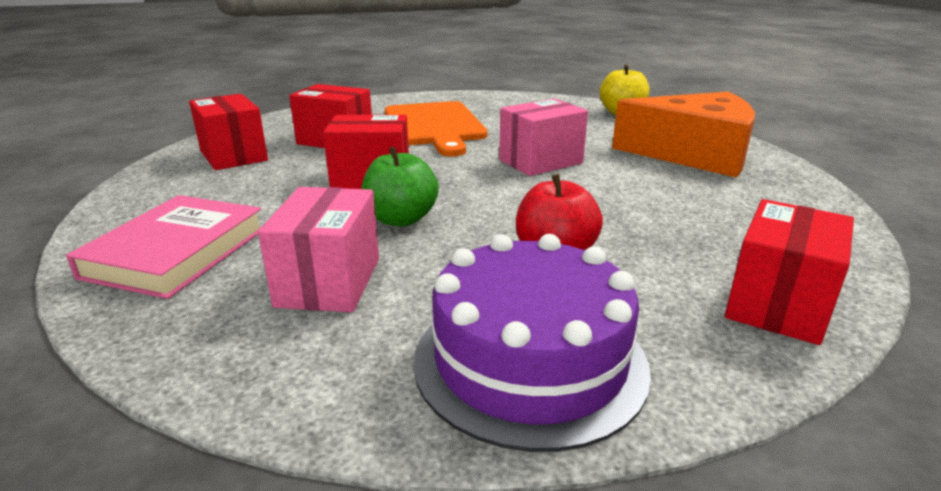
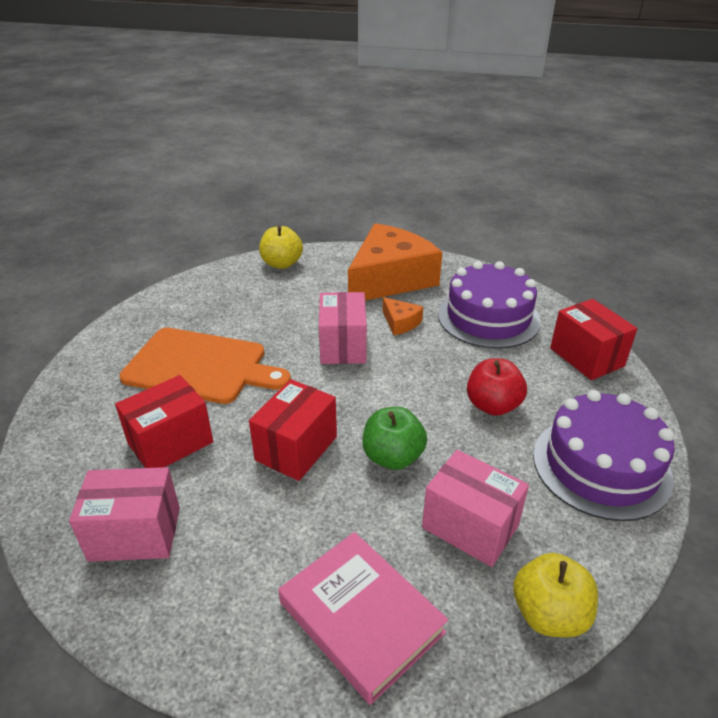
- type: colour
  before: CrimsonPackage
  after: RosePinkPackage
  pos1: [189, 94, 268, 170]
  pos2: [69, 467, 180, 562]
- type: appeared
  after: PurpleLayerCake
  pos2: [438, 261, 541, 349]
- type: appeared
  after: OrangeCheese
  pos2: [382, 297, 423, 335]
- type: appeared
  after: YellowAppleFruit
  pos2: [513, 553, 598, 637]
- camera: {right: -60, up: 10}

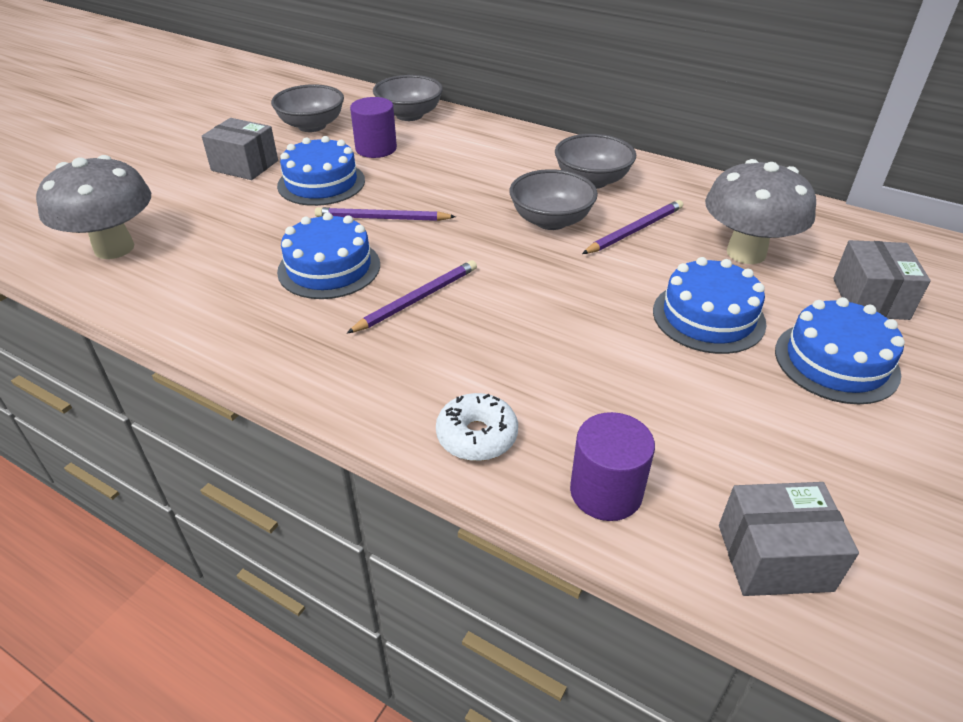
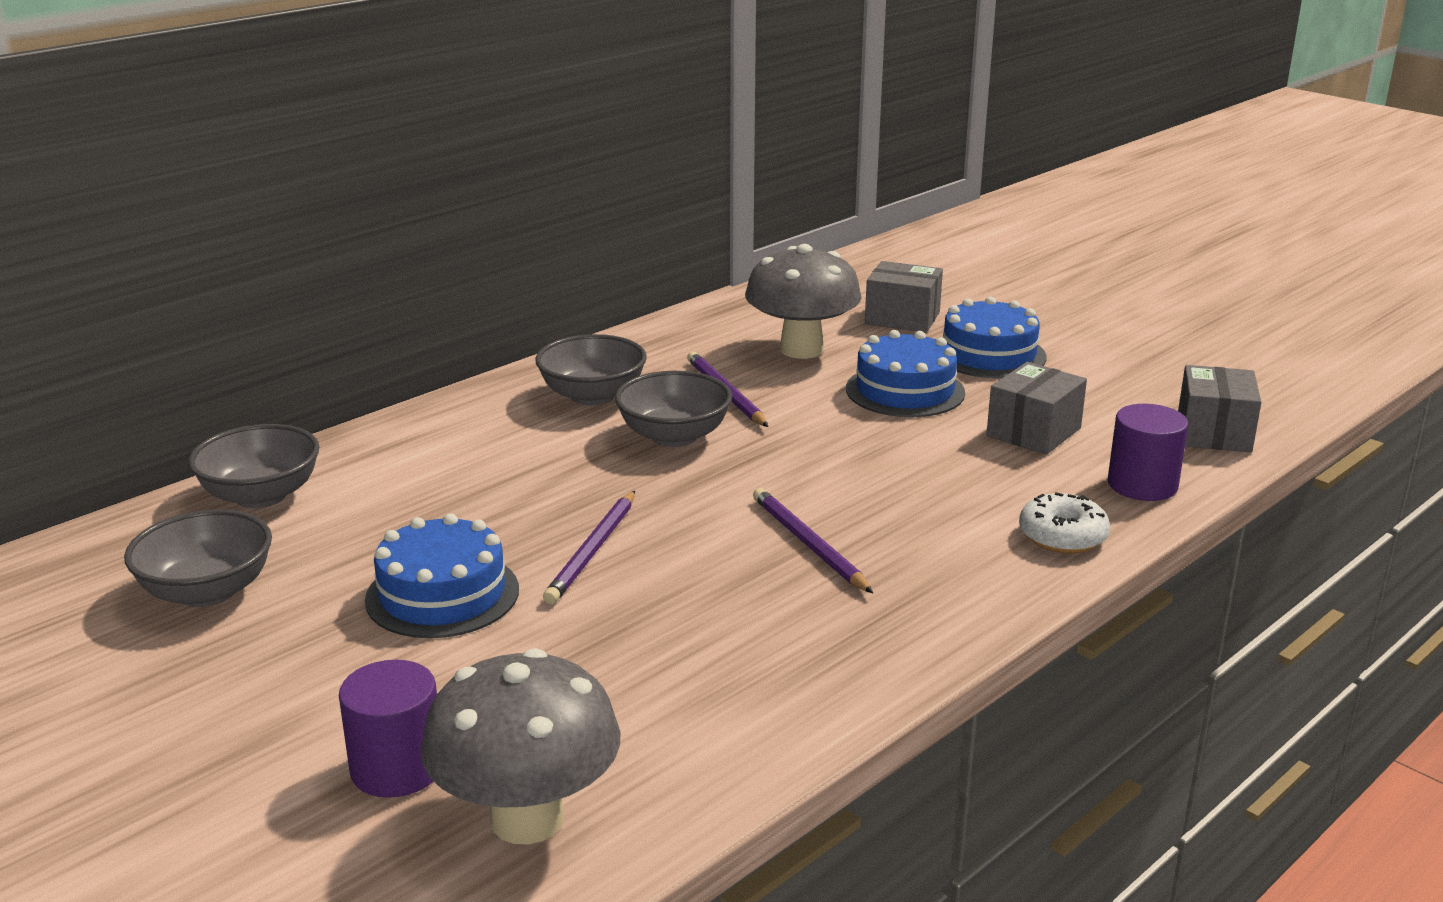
- type: relocated
  before: PurpleCylinderShape
  pos1: [350, 97, 397, 158]
  pos2: [339, 660, 437, 798]
- type: relocated
  before: AshGreyPackage
  pos1: [202, 118, 278, 180]
  pos2: [986, 362, 1087, 455]
- type: missing
  before: CobaltLayerCake
  pos1: [277, 212, 380, 299]
- camera: {right: -75, up: -15}

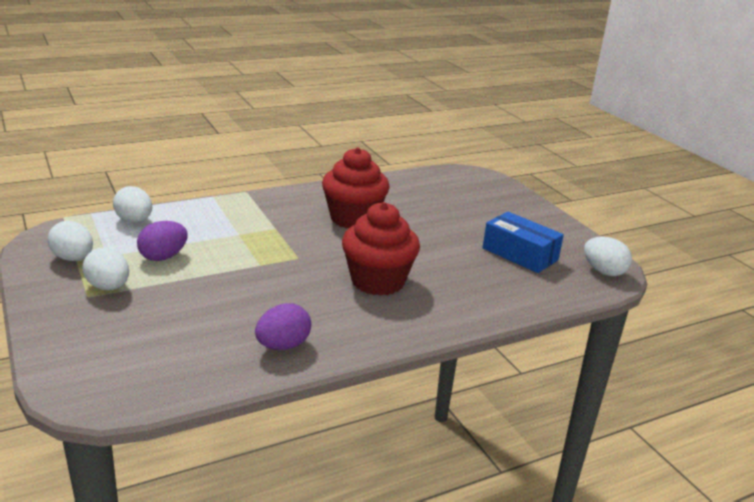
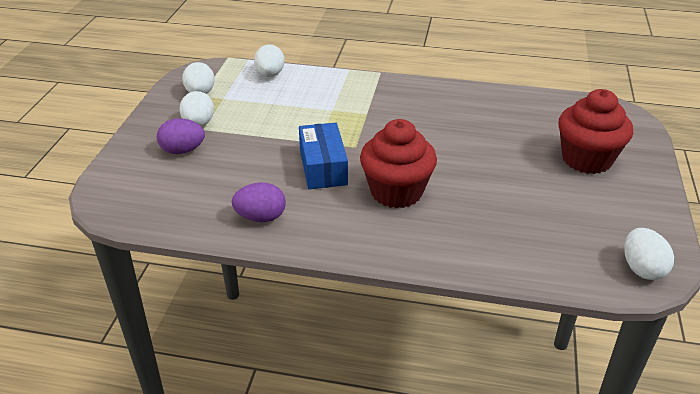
- type: relocated
  before: CrimsonCupcake
  pos1: [322, 147, 390, 228]
  pos2: [558, 89, 633, 174]
- type: relocated
  before: CobaltPackage
  pos1: [483, 212, 564, 273]
  pos2: [299, 123, 348, 189]
- type: relocated
  before: PurpleToyEgg
  pos1: [137, 221, 188, 261]
  pos2: [157, 118, 205, 154]
- camera: {right: 40, up: 10}

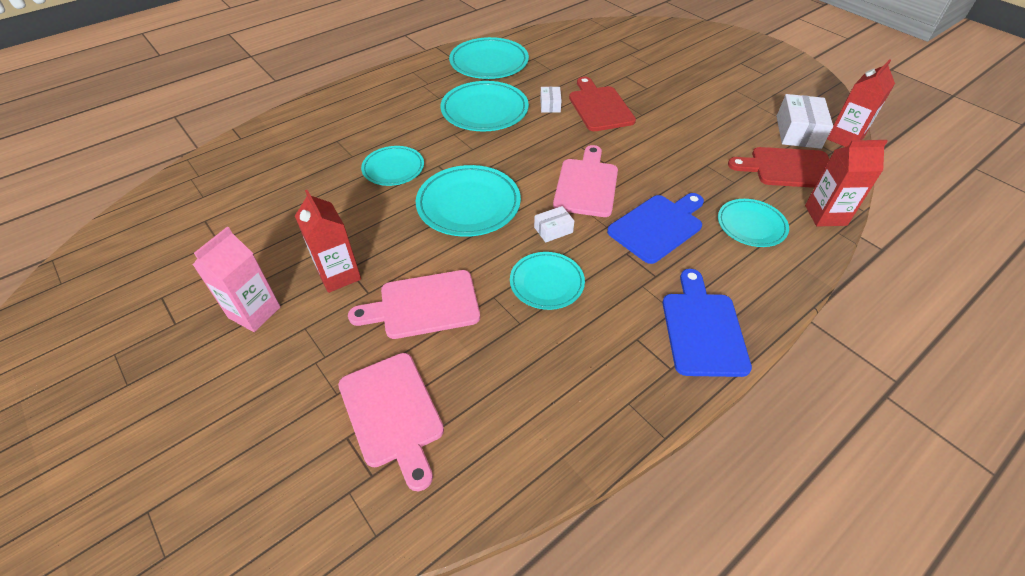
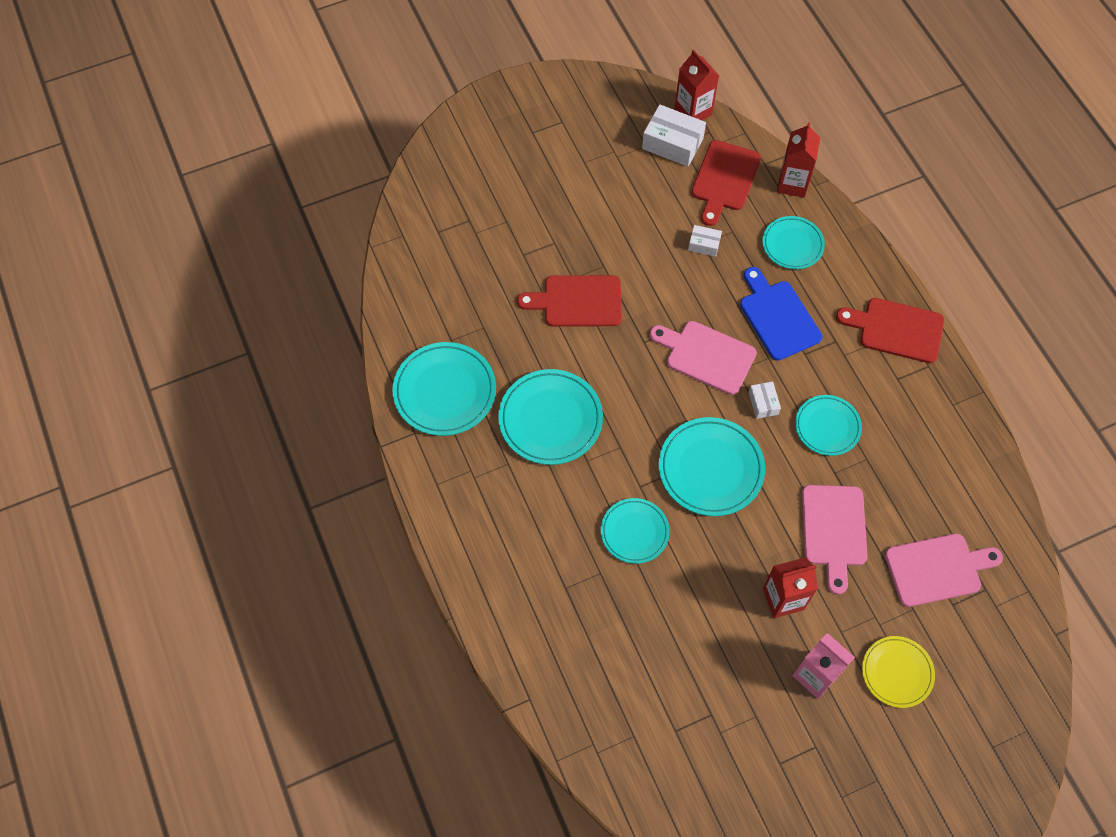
- type: relocated
  before: PureWhitePackage
  pos1: [540, 87, 562, 113]
  pos2: [688, 225, 722, 257]
- type: colour
  before: CobaltCuttingBoard
  after: CrimsonCuttingBoard
  pos1: [663, 269, 752, 377]
  pos2: [836, 298, 944, 363]
- type: appeared
  after: YellowDinnerPlate
  pos2: [862, 636, 935, 708]
- camera: {right: -75, up: 15}

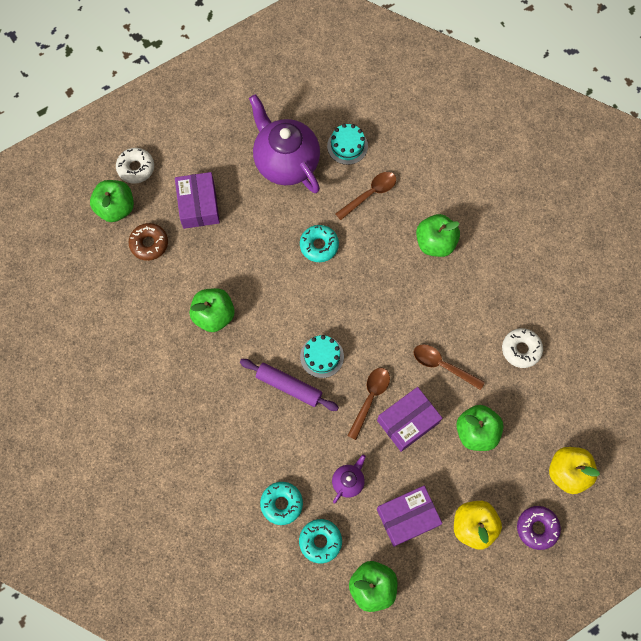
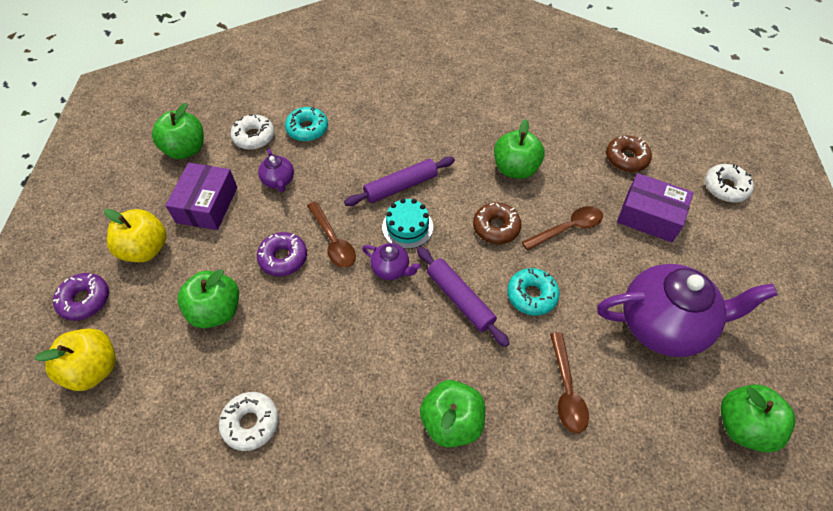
- type: missing
  before: TealLayerCake
  pos1: [327, 124, 368, 165]
- type: relocated
  before: GreenAppleFruit
  pos1: [90, 180, 134, 222]
  pos2: [721, 384, 796, 453]
- type: relocated
  before: DarkBrownTeaspoon
  pos1: [414, 344, 485, 390]
  pos2: [522, 206, 603, 251]
- type: exchanged
  before: PurplePackage
  after: PurpleGlazedDonut
  pos1: [377, 387, 442, 452]
  pos2: [257, 232, 307, 276]
- type: colour
  before: TealGlazedDonut
  after: PureWhiteGlazedDonut
  pos1: [299, 519, 342, 563]
  pos2: [230, 114, 275, 150]
- type: appeared
  after: DarkBrownGlazedDonut
  pos2: [473, 203, 521, 244]
- type: appeared
  after: PurpleChinaTeapot
  pos2: [362, 243, 421, 280]
- type: appeared
  after: PurpleRollingPin
  pos2: [417, 247, 510, 347]
- camera: {right: 125, up: -15}

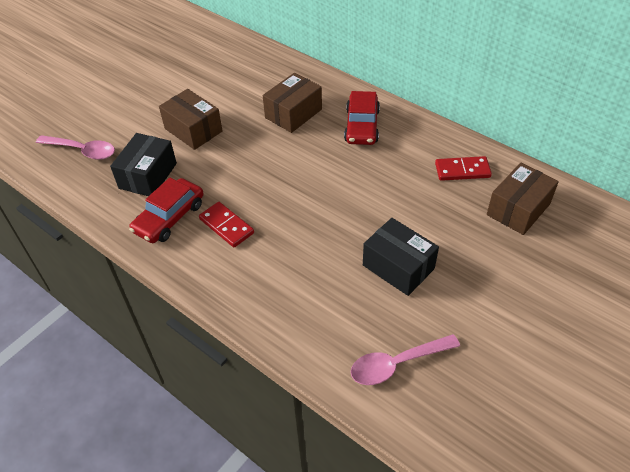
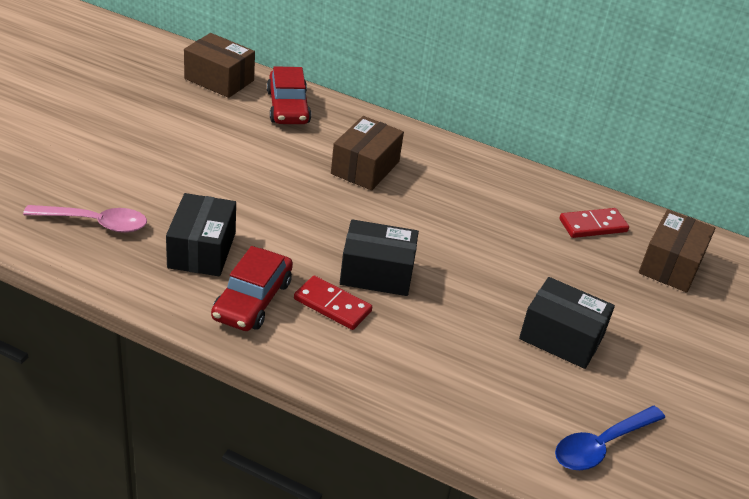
- type: relocated
  before: DarkBrownPackage
  pos1: [159, 89, 223, 150]
  pos2: [184, 33, 255, 98]
- type: relocated
  before: CrimsonCar
  pos1: [344, 91, 380, 145]
  pos2: [267, 66, 311, 124]
- type: colour
  before: RosePinkTeaspoon
  after: CobaltTeaspoon
  pos1: [351, 334, 460, 385]
  pos2: [555, 406, 665, 470]
- type: appeared
  after: BlackPackage
  pos2: [340, 219, 419, 296]
- camera: {right: -20, up: -10}

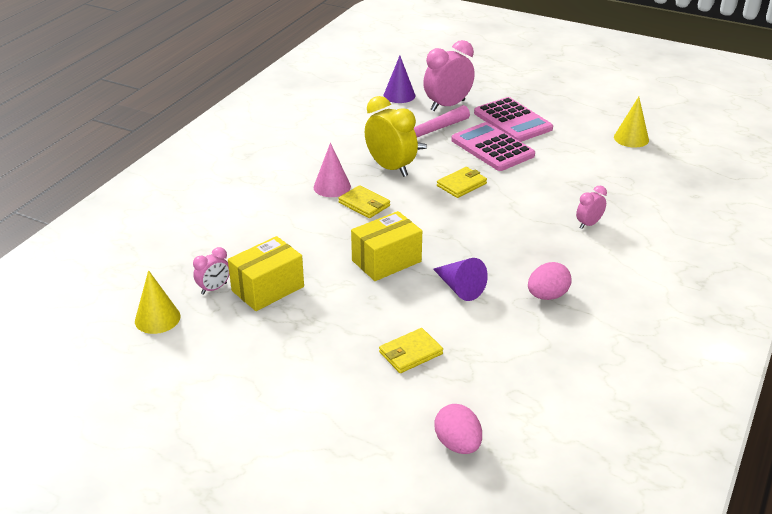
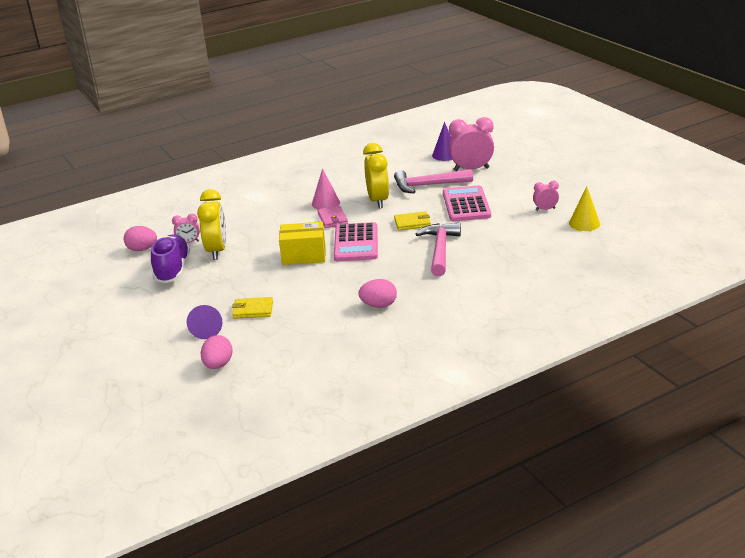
- type: relocated
  before: RosePinkCalculator
  pos1: [474, 97, 553, 142]
  pos2: [334, 222, 378, 261]
- type: colour
  before: YellowBillfold
  after: RosePinkBillfold
  pos1: [338, 185, 390, 218]
  pos2: [317, 206, 348, 228]
- type: relocated
  before: RosePinkAlarmClock
  pos1: [576, 186, 607, 229]
  pos2: [533, 181, 559, 211]
- type: exchanged
  before: YellowPackage
  after: YellowAlarmClock
  pos1: [228, 236, 304, 311]
  pos2: [197, 189, 226, 260]
- type: relocated
  before: PurpleCone
  pos1: [433, 258, 488, 301]
  pos2: [187, 305, 222, 339]
- type: exchanged
  before: YellowCone
  after: RosePinkToyEgg
  pos1: [135, 270, 181, 334]
  pos2: [124, 226, 157, 251]
- type: appeared
  after: RosePinkClawHammer
  pos2: [415, 223, 461, 276]
- type: appeared
  after: PurpleSneaker
  pos2: [151, 235, 190, 283]
- camera: {right: 35, up: -5}

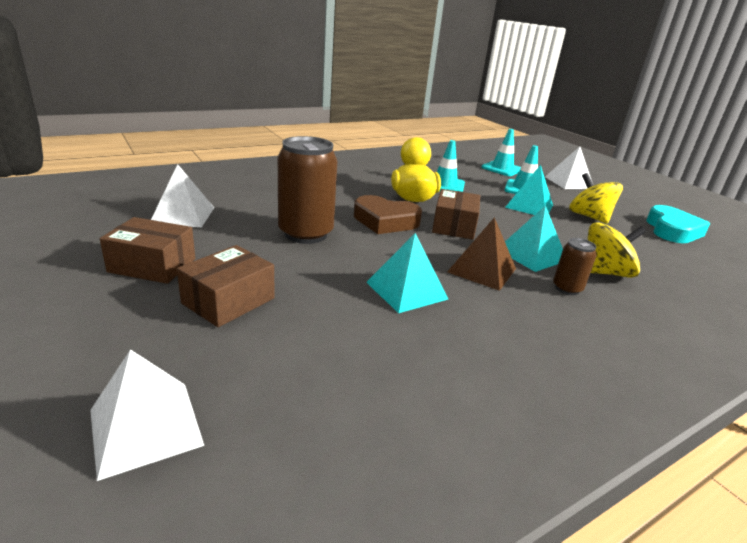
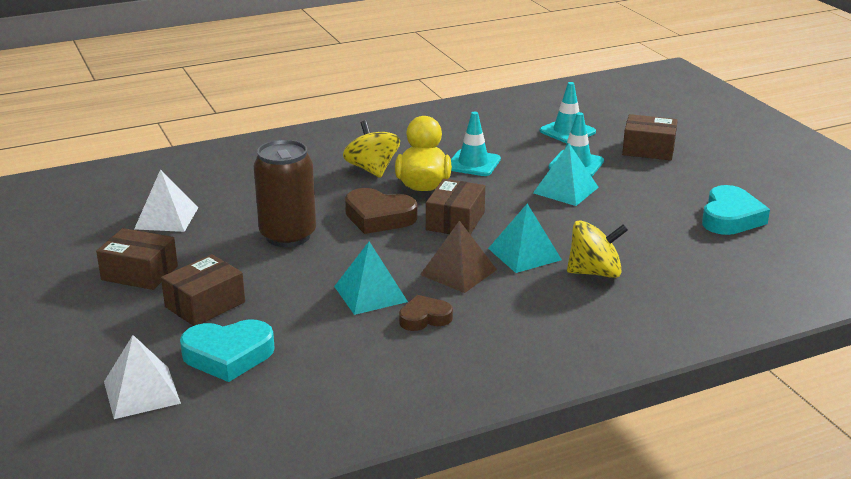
- type: exchanged
  before: PureWhiteSolidPyramid
  after: DarkBrownPackage
  pos1: [545, 147, 593, 189]
  pos2: [622, 114, 678, 160]
- type: relocated
  before: YellowToyTop
  pos1: [569, 173, 623, 224]
  pos2: [343, 120, 400, 178]
- type: missing
  before: DarkBrownSodaCan
  pos1: [553, 238, 597, 295]
- type: appeared
  after: DarkBrownLoveHeart
  pos2: [399, 295, 453, 331]
- type: appeared
  after: TealLoveHeart
  pos2: [180, 319, 275, 382]
- camera: {right: 10, up: 0}

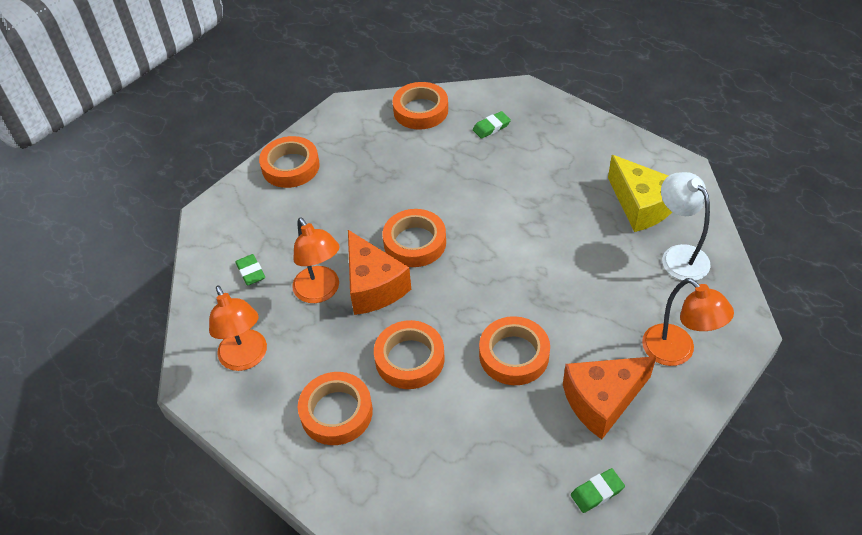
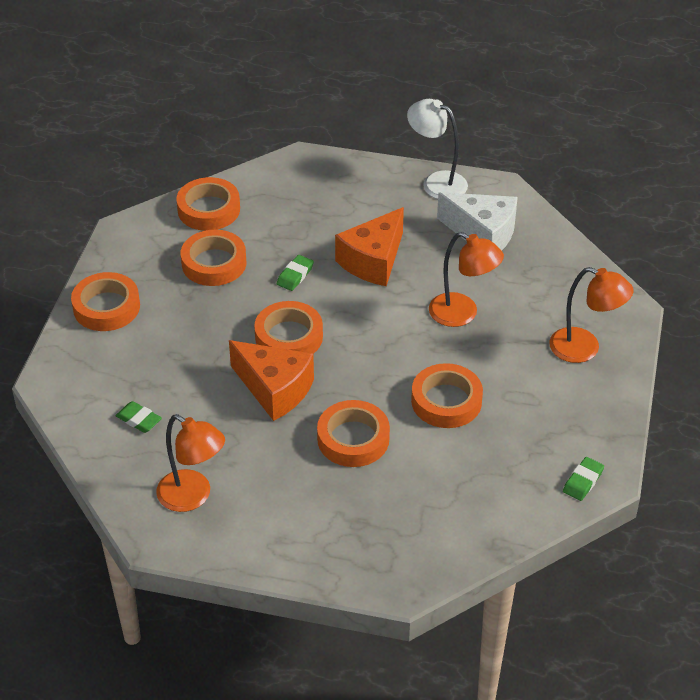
- type: relocated
  before: GreenEraser
  pos1: [473, 111, 511, 139]
  pos2: [277, 255, 314, 291]
- type: colour
  before: YellowCheese
  after: PureWhiteCheese
  pos1: [608, 155, 672, 232]
  pos2: [437, 192, 518, 251]
- type: relocated
  before: PureWhiteDeskLamp
  pos1: [661, 172, 711, 281]
  pos2: [407, 99, 468, 199]
- type: relocated
  before: OrangeDeskLamp
  pos1: [292, 217, 340, 303]
  pos2: [429, 232, 504, 327]
- type: relocated
  before: OrangeCheese
  pos1: [563, 356, 657, 440]
  pos2: [335, 207, 404, 286]
- type: relocated
  before: OrangeTape
  pos1: [298, 372, 373, 445]
  pos2: [181, 229, 247, 286]
- camera: {right: -30, up: -5}

